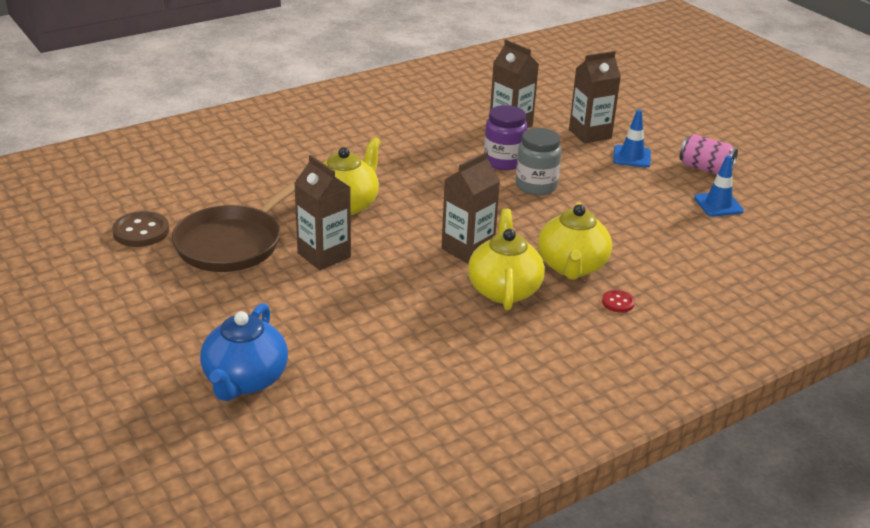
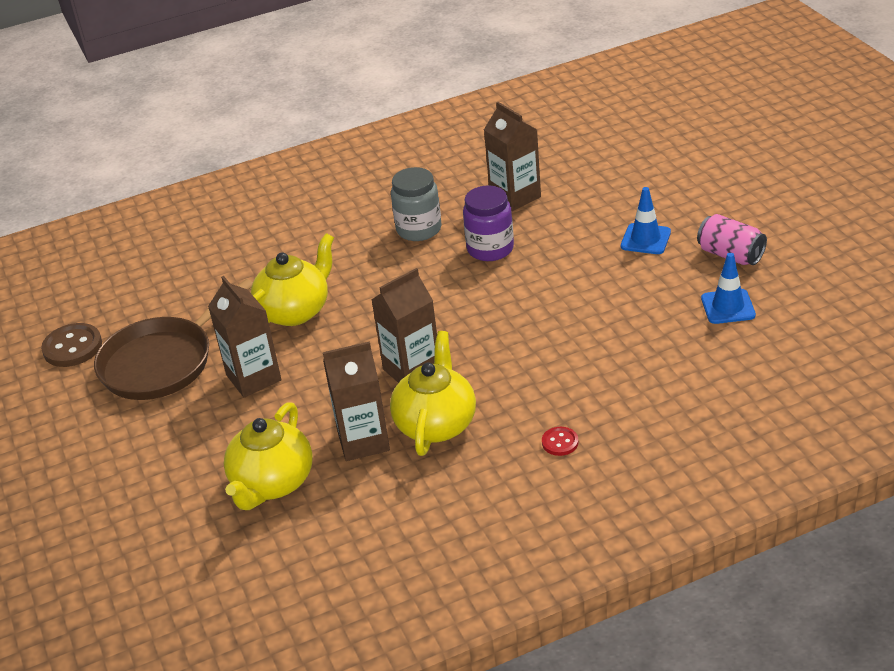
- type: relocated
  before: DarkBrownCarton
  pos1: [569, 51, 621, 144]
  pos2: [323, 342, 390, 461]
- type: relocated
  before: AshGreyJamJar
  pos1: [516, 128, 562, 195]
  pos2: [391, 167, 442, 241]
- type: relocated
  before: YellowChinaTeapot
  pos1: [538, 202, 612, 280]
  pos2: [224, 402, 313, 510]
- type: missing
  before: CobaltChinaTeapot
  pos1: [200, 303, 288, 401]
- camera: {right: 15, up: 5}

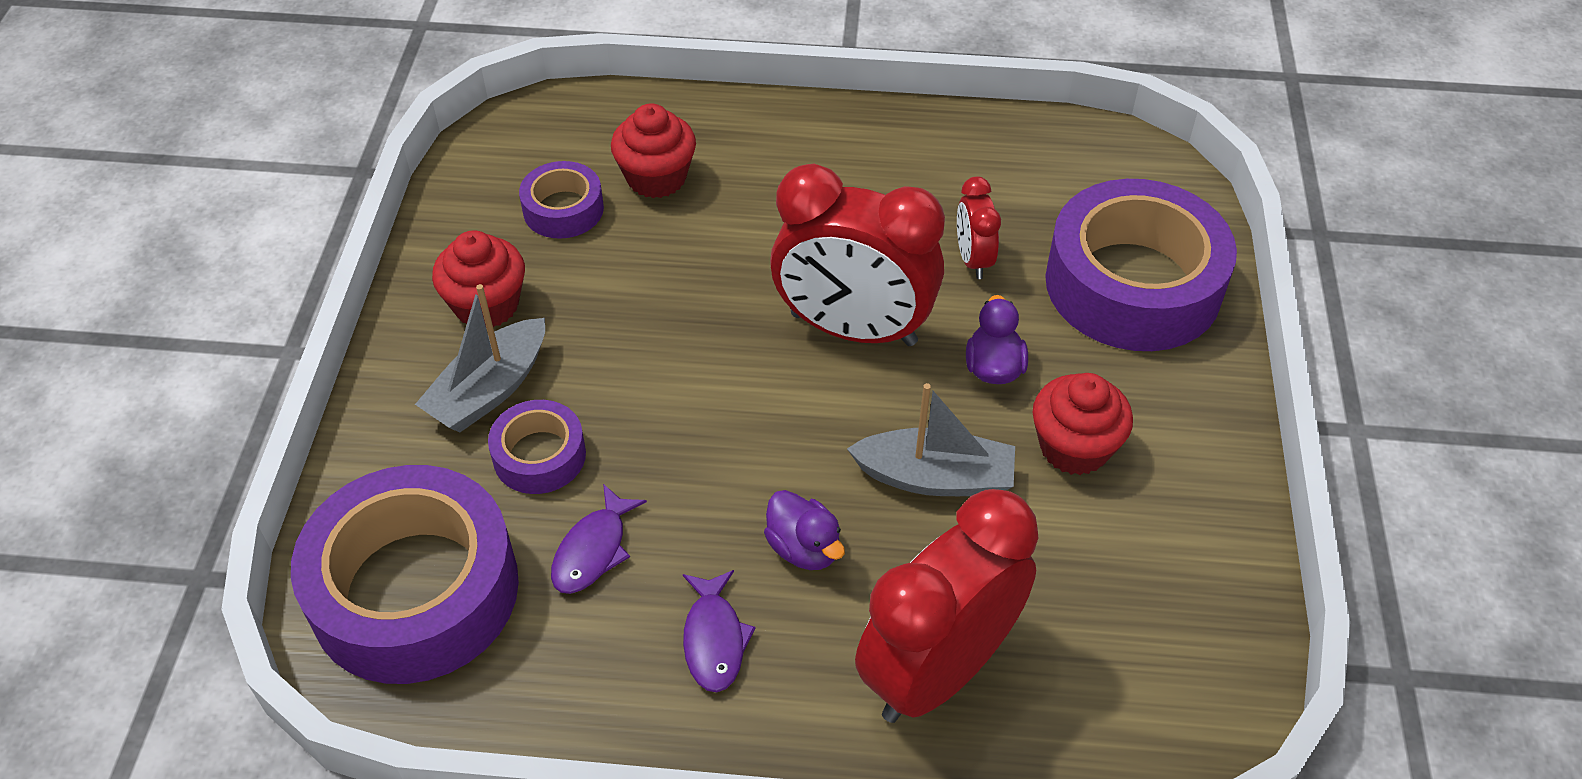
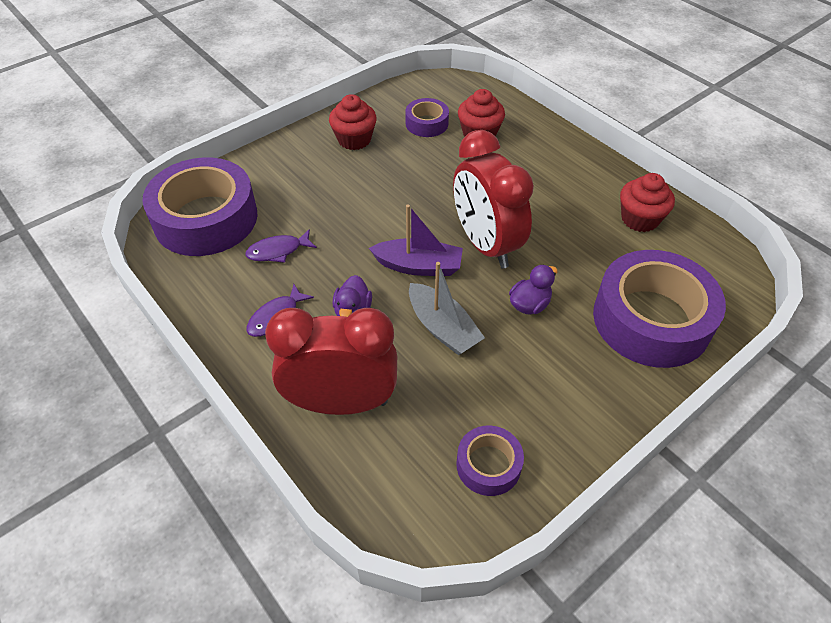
- type: missing
  before: CrimsonAlarmClock
  pos1: [957, 177, 1001, 279]
- type: missing
  before: AshGreyToyBoat
  pos1: [415, 284, 545, 432]
- type: relocated
  before: CrimsonCupcake
  pos1: [1032, 373, 1133, 475]
  pos2: [620, 173, 675, 232]
- type: relocated
  before: PurpleTape
  pos1: [488, 400, 586, 494]
  pos2: [456, 426, 524, 496]
- type: appeared
  after: PurpleToyBoat
  pos2: [369, 204, 463, 276]
- camera: {right: 45, up: 0}

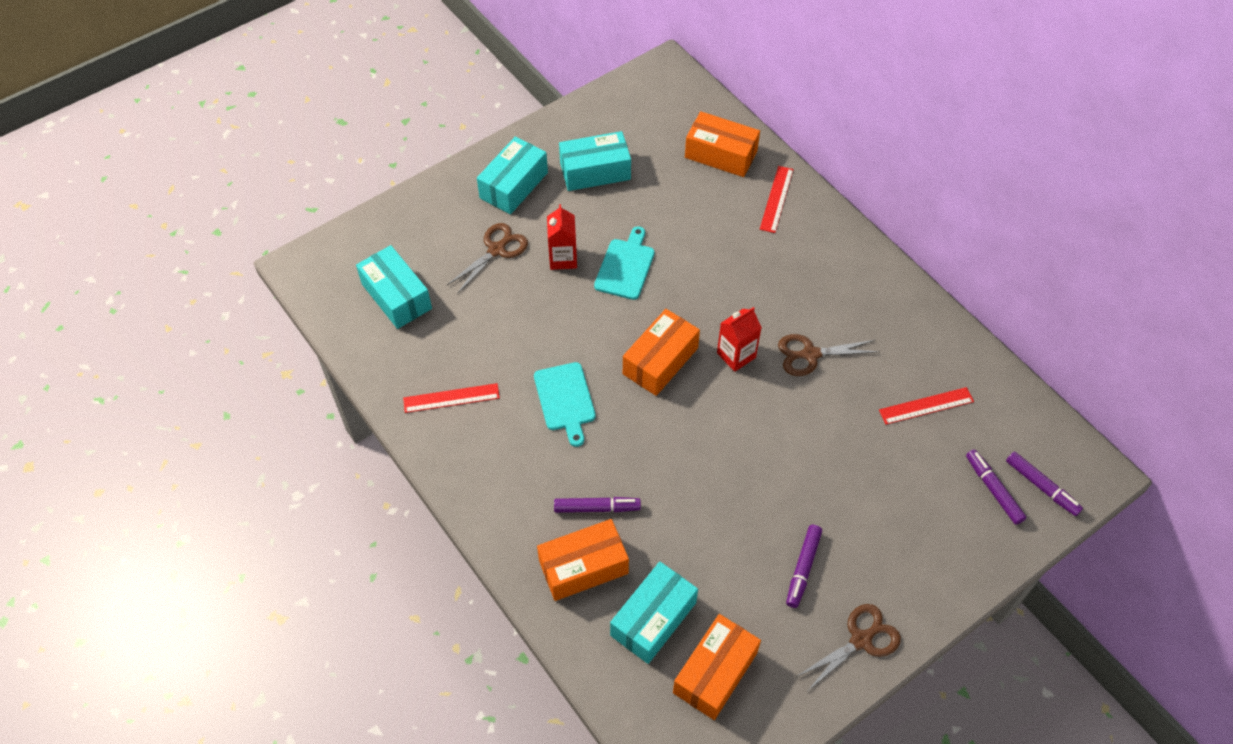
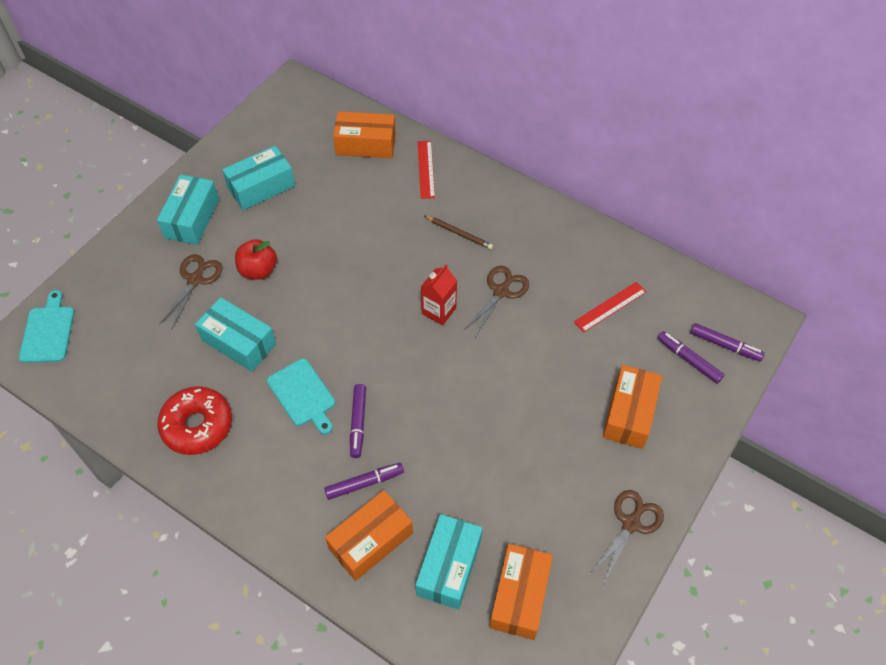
- type: exchanged
  before: CrimsonCarton
  after: CrimsonAppleFruit
  pos1: [547, 204, 577, 270]
  pos2: [235, 239, 277, 280]
- type: relocated
  before: TealCuttingBoard
  pos1: [594, 226, 655, 300]
  pos2: [19, 290, 74, 363]
- type: relocated
  before: TealPackage
  pos1: [356, 245, 432, 329]
  pos2: [195, 297, 276, 372]
- type: relocated
  before: OrangePackage
  pos1: [623, 309, 700, 396]
  pos2: [603, 365, 662, 449]
- type: spun
  before: DarkBrownScissors
  pos1: [778, 334, 880, 376]
  pos2: [463, 266, 529, 336]
  turn: 150
- type: exchanged
  before: CrimsonRuler
  after: CrimsonGlazedDonut
  pos1: [403, 383, 500, 413]
  pos2: [157, 386, 232, 455]
- type: relocated
  before: PurpleMarkerPen
  pos1: [786, 525, 822, 608]
  pos2: [350, 384, 366, 458]
- type: appeared
  after: DarkBrownLeadPencil
  pos2: [425, 216, 493, 250]
- camera: {right: -20, up: 0}

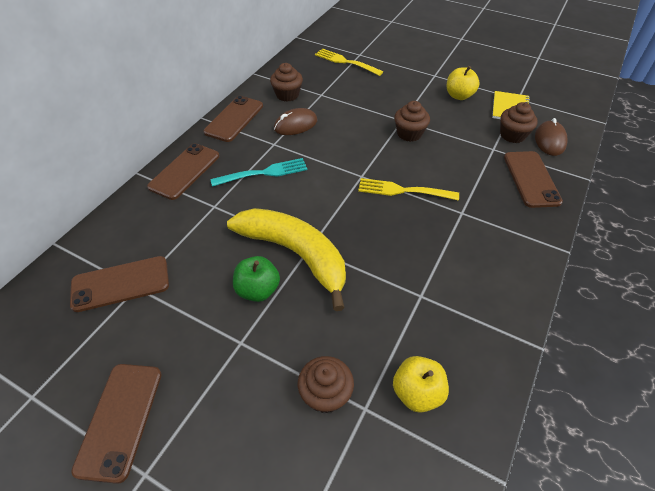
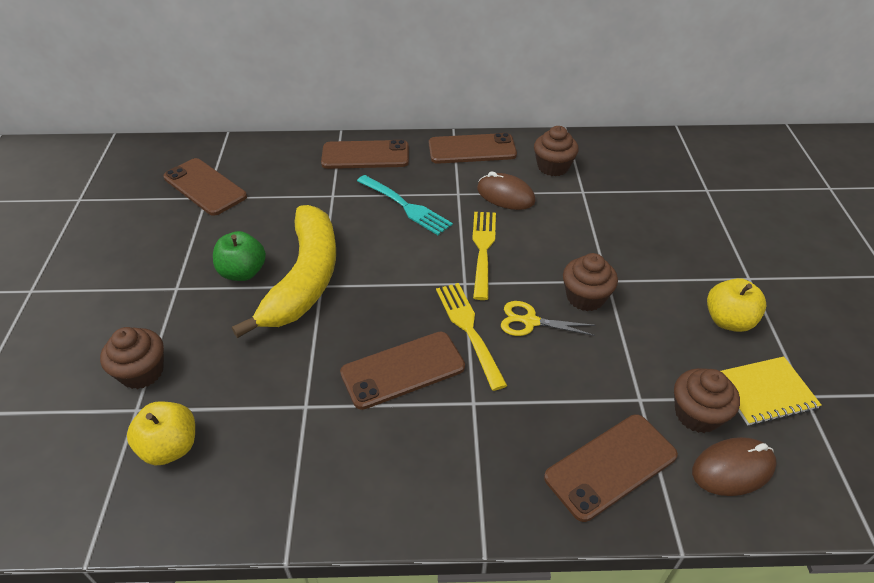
- type: relocated
  before: YellowDinnerFork
  pos1: [315, 48, 383, 76]
  pos2: [472, 212, 496, 300]
- type: relocated
  before: DarkBrownPhone
  pos1: [71, 364, 162, 484]
  pos2: [340, 332, 465, 410]
- type: appeared
  after: YellowScissors
  pos2: [501, 301, 595, 336]
- camera: {right: 60, up: -5}

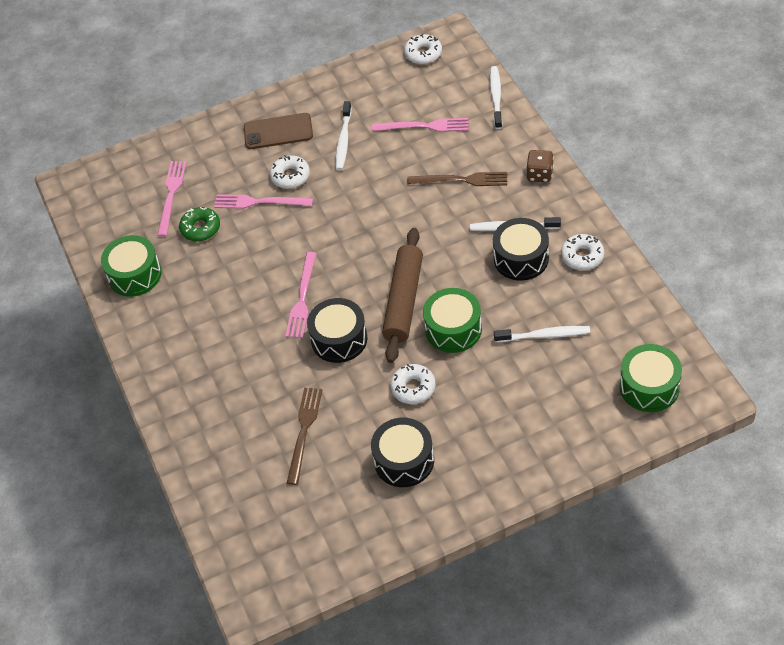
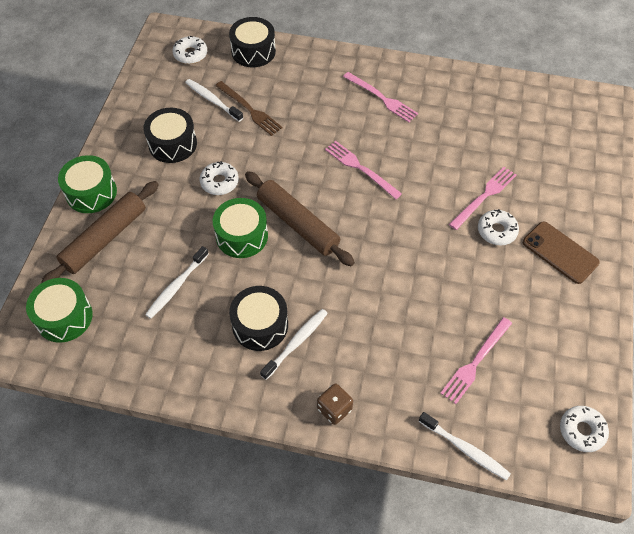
- type: relocated
  before: PureWhiteToothBrush
  pos1: [336, 101, 352, 170]
  pos2: [185, 79, 243, 122]
- type: spun
  before: DarkBrownPhone
  pos1: [244, 113, 313, 149]
  pos2: [523, 221, 600, 284]
  turn: -75
- type: relocated
  before: RosePinkDinnerFork
  pos1: [157, 161, 187, 237]
  pos2: [343, 72, 418, 122]
- type: missing
  before: DarkBrownDinnerFork
  pos1: [407, 172, 507, 186]
- type: missing
  before: GreenGlazedDonut
  pos1: [179, 207, 220, 242]
- type: relocated
  before: PureWhiteGlazedDonut
  pos1: [561, 234, 604, 270]
  pos2: [173, 36, 207, 64]
- type: relocated
  before: GreenSnareDrum
  pos1: [101, 235, 162, 297]
  pos2: [58, 155, 117, 213]
- type: relocated
  before: BlackSnareDrum
  pos1: [307, 298, 368, 363]
  pos2: [229, 17, 276, 67]
- type: appeared
  after: DarkBrownRollingPin
  pos2: [41, 181, 159, 283]
- camera: {right: 120, up: 5}

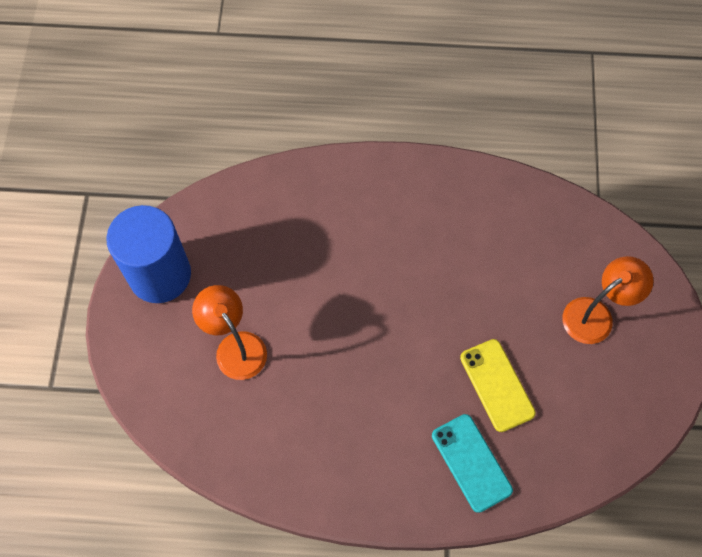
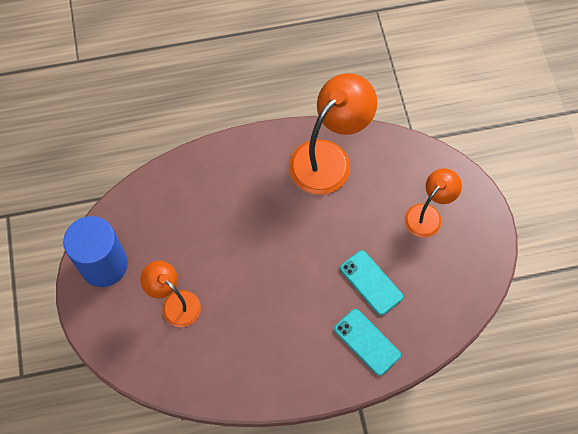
- type: colour
  before: YellowPhone
  after: TealPhone
  pos1: [460, 339, 536, 432]
  pos2: [340, 250, 403, 315]
- type: appeared
  after: OrangeDeskLamp
  pos2: [289, 73, 377, 195]
- camera: {right: -15, up: 0}

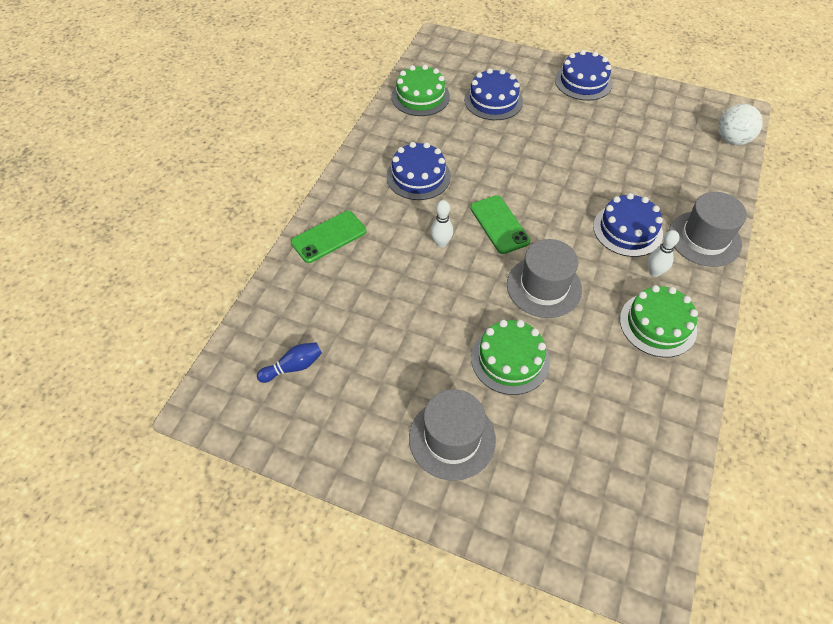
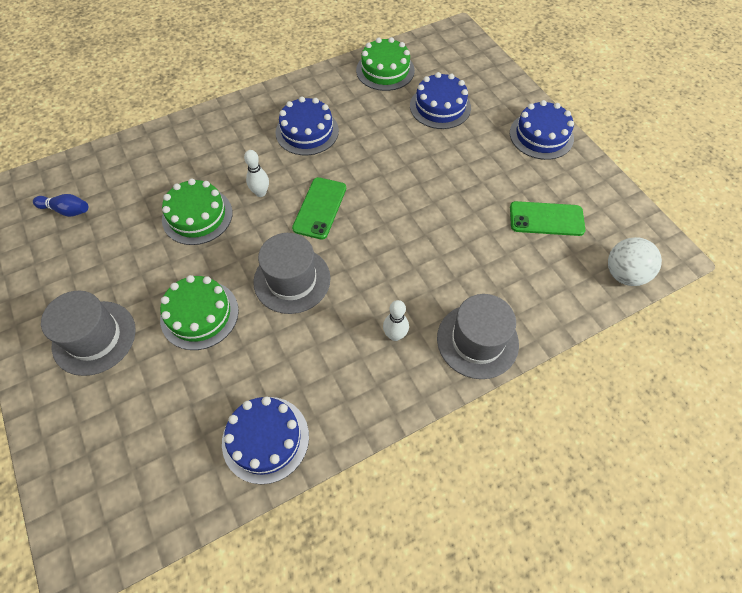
- type: relocated
  before: CobaltLayerCake
  pos1: [593, 193, 663, 257]
  pos2: [222, 397, 309, 484]
- type: relocated
  before: GreenPhone
  pos1: [291, 211, 366, 263]
  pos2: [510, 201, 585, 236]
- type: relocated
  before: GreenLayerCake
  pos1: [620, 285, 698, 357]
  pos2: [162, 179, 233, 245]
- camera: {right: 40, up: 5}

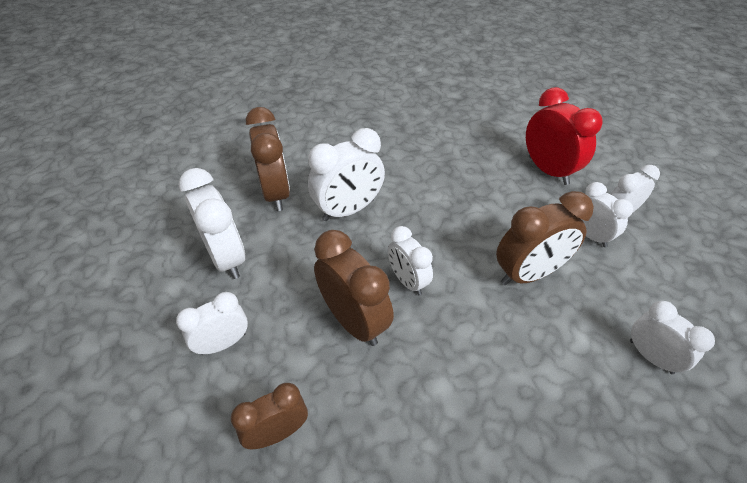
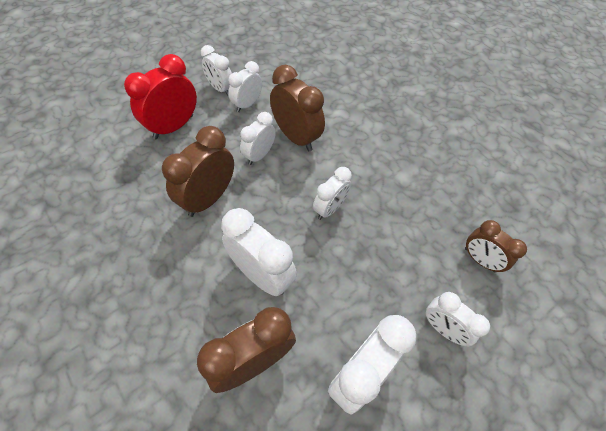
- type: relocated
  before: DarkBrownAlarmClock
  pos1: [314, 230, 394, 346]
  pos2: [162, 126, 234, 217]
- type: relocated
  before: PureWhiteAlarmClock
  pos1: [630, 301, 715, 374]
  pos2: [240, 112, 276, 165]
- camera: {right: -110, up: 10}

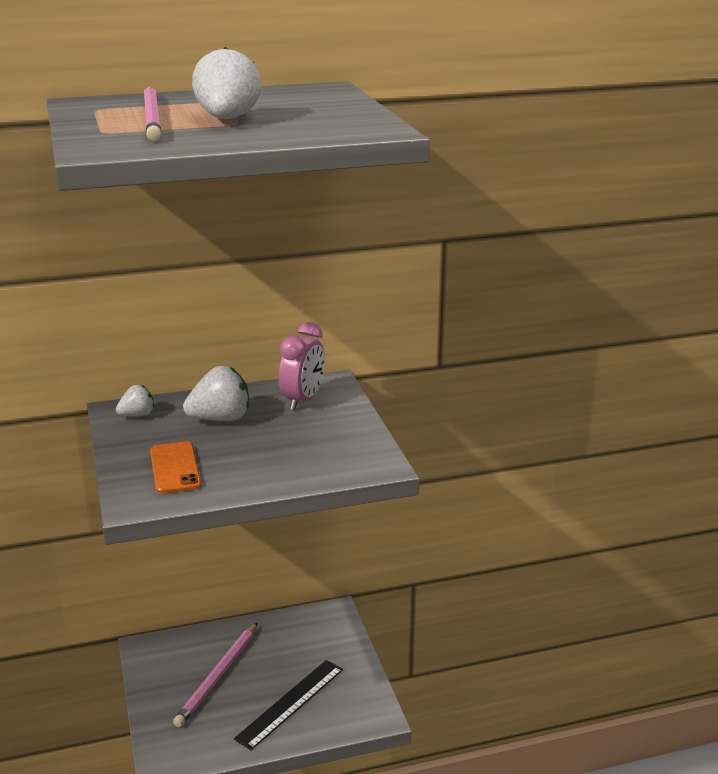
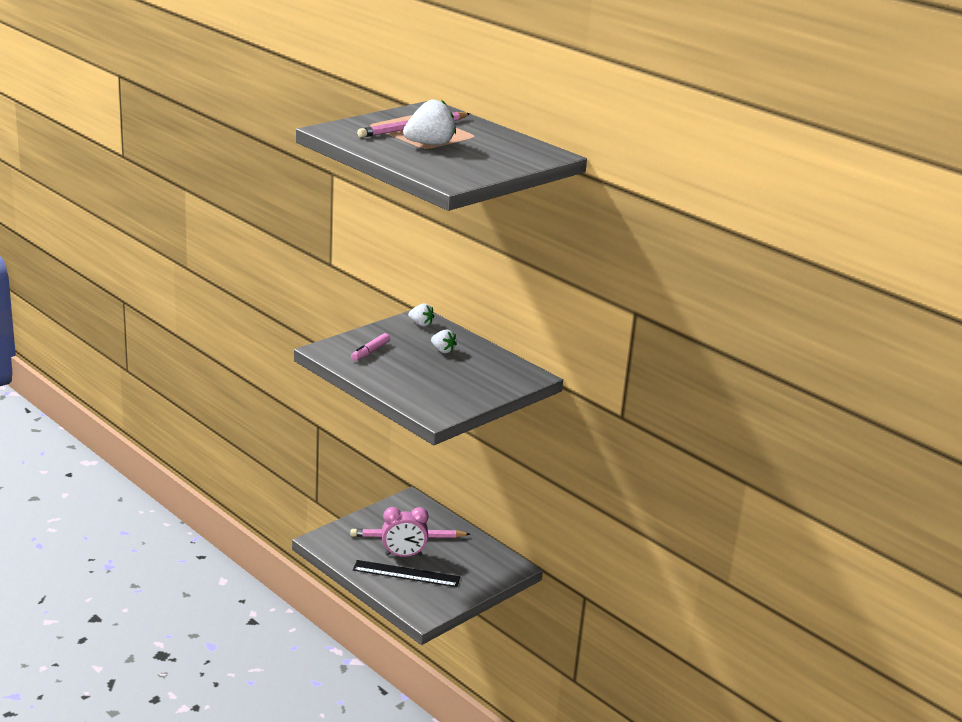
- type: relocated
  before: RosePinkAlarmClock
  pos1: [279, 322, 325, 411]
  pos2: [382, 507, 428, 557]
- type: size
  before: PureWhiteToyStrawberry
  pos1: [183, 366, 249, 421]
  pos2: [431, 329, 457, 353]
  scale: 0.58
- type: exchanged
  before: OrangePhone
  after: RosePinkMarkerPen
  pos1: [150, 441, 201, 494]
  pos2: [351, 333, 390, 361]
- camera: {right: 60, up: 0}

